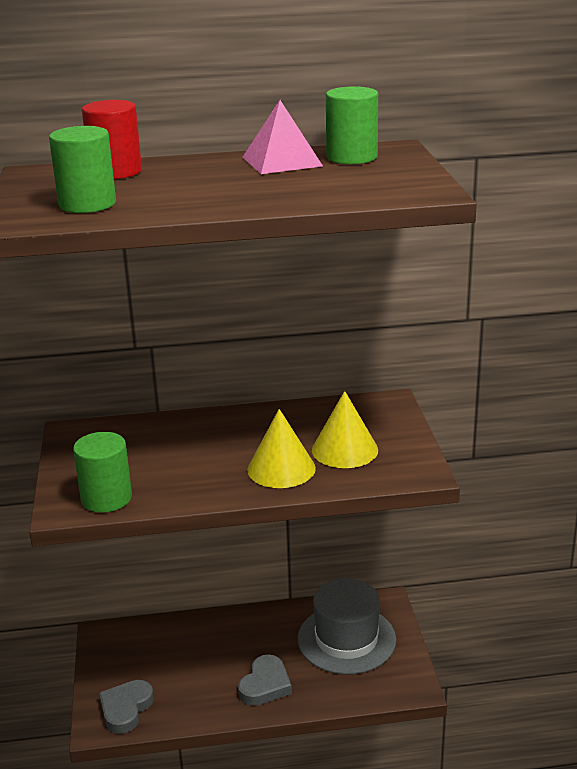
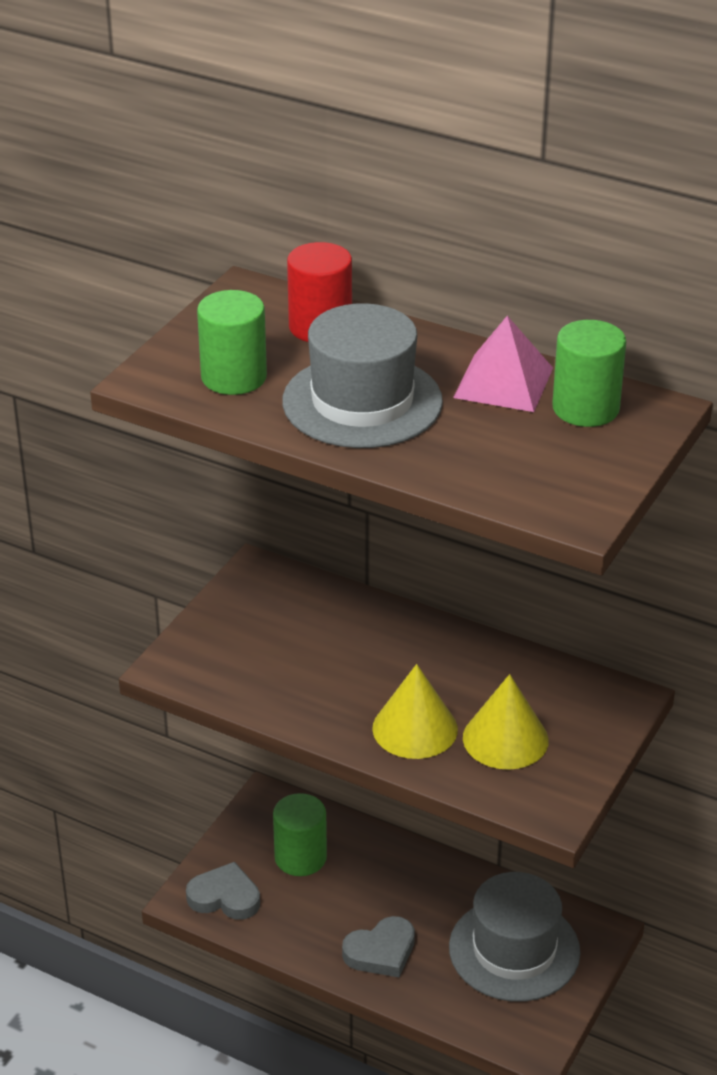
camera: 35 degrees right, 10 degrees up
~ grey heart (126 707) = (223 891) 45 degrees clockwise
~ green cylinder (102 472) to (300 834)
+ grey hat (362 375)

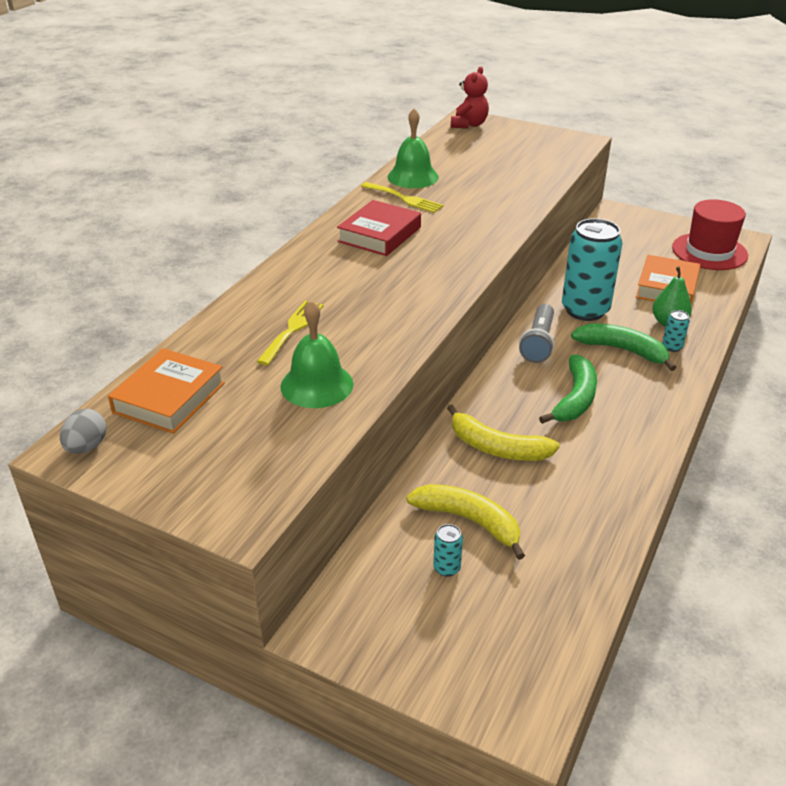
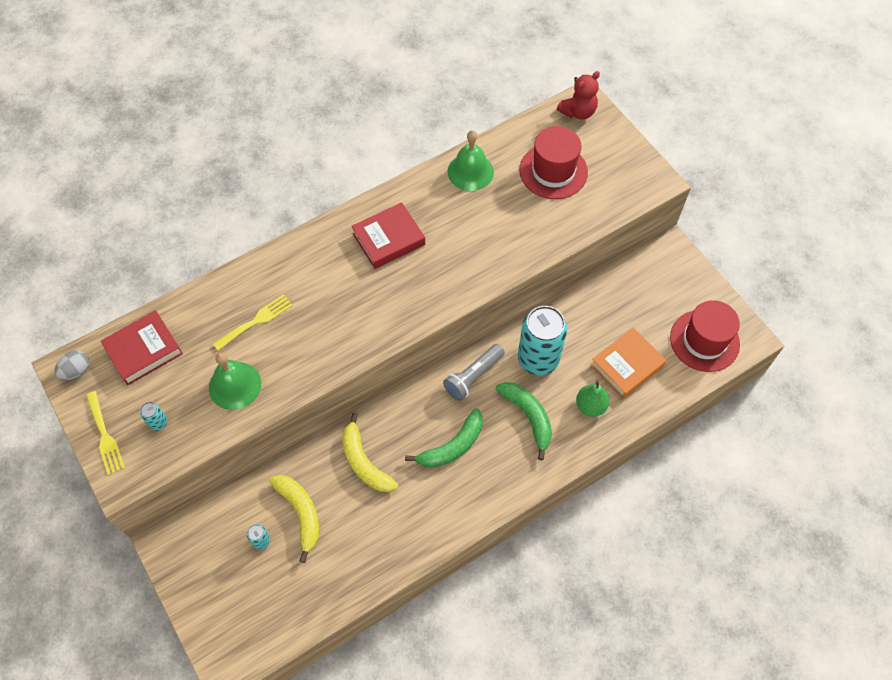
camera: 30 degrees right, 25 degrees up
~ yellow fork (402 197) to (105 433)
~ orange book (166 391) to red book (142 347)
~ turquoise can (676 331) to (153 416)
+ red hat (553 162)

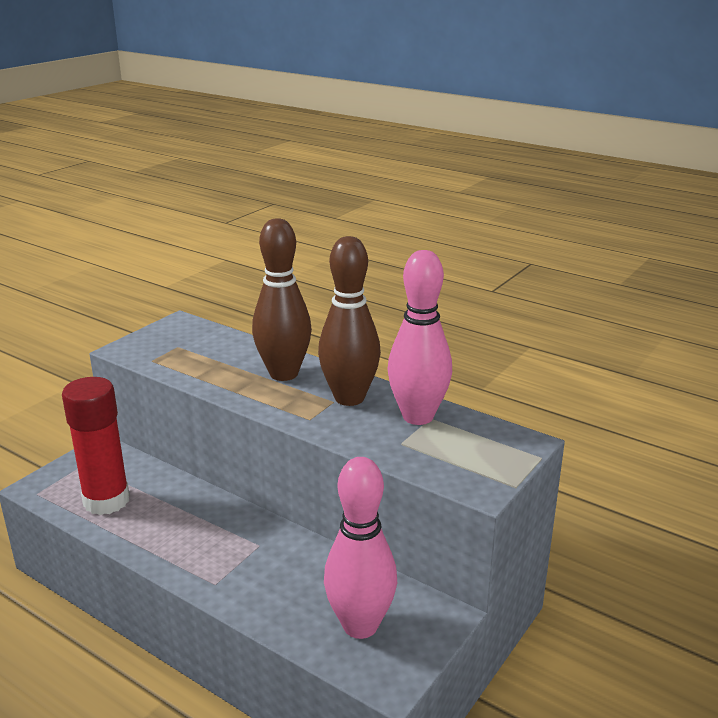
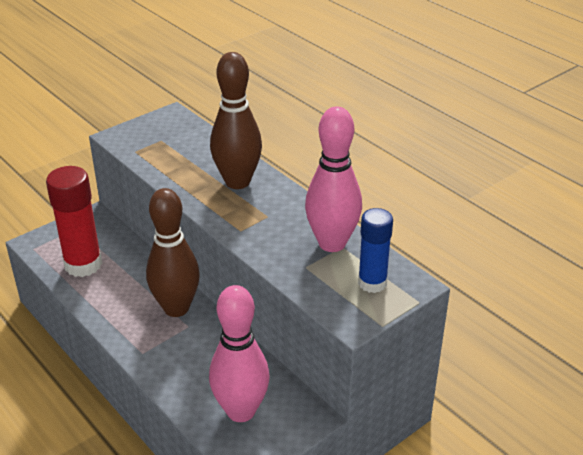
camera: 15 degrees right, 10 degrees up
~ brown bowling pin (349 321) to (173 252)
+ blue glue stick (375 250)

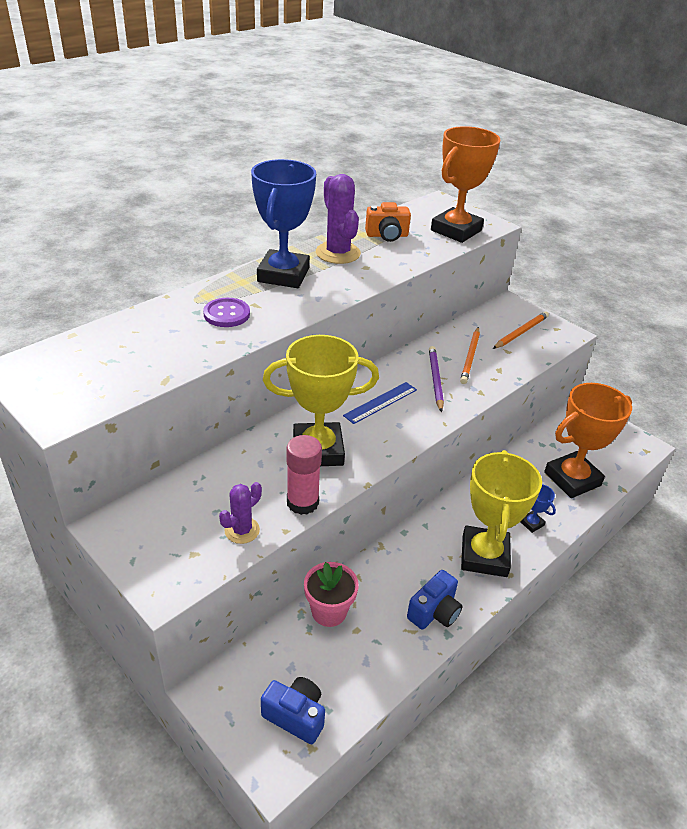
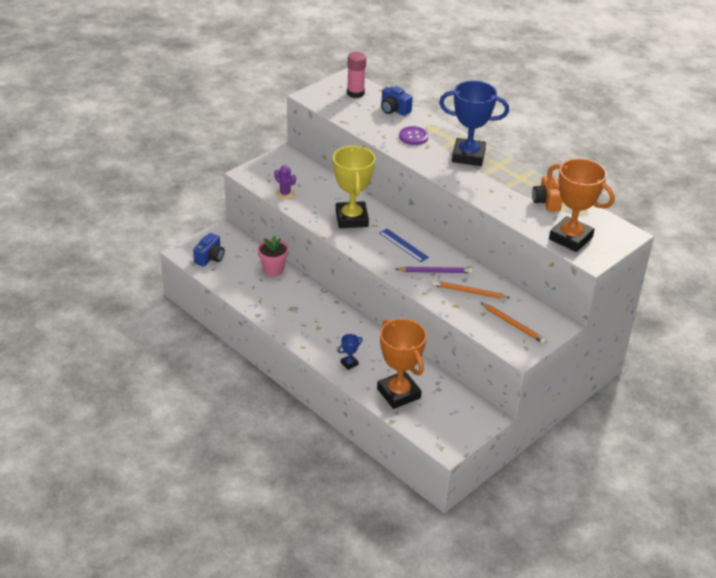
camera: 90 degrees right, 0 degrees up
~ pink glue stick (304 475) to (356 75)
~ blue camera (434 600) to (397 100)
- purple cactus (338 219)
- yellow trophy (501 513)

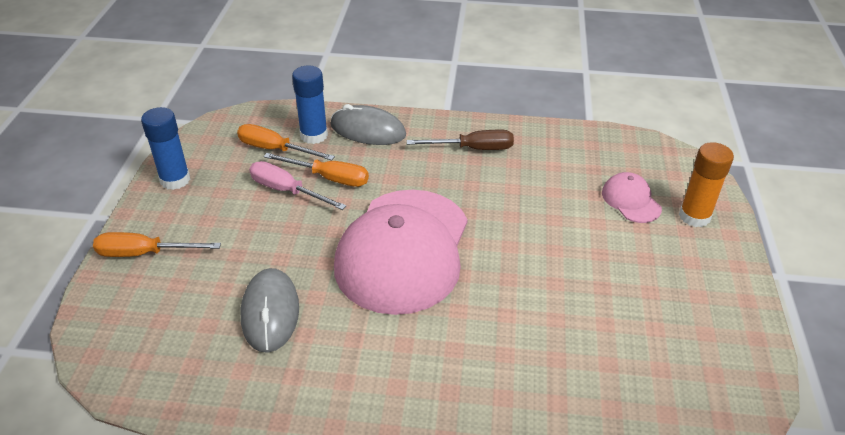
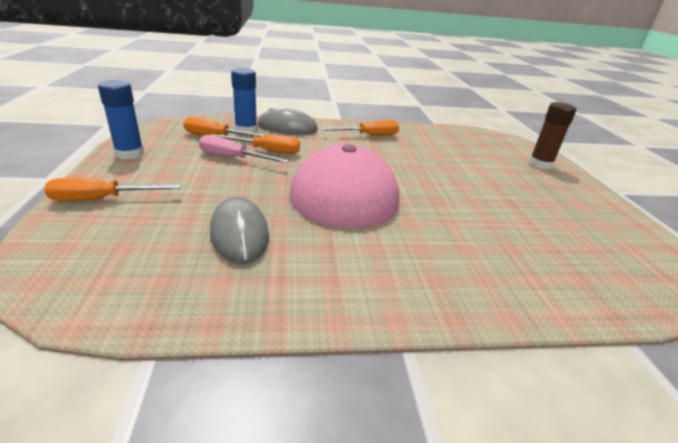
camera: 15 degrees left, 10 degrees down
~ brown screwdriver (460 140) to orange screwdriver (360 128)
~ orange glue stick (706 184) to brown glue stick (553 135)
- pink cap (632 197)

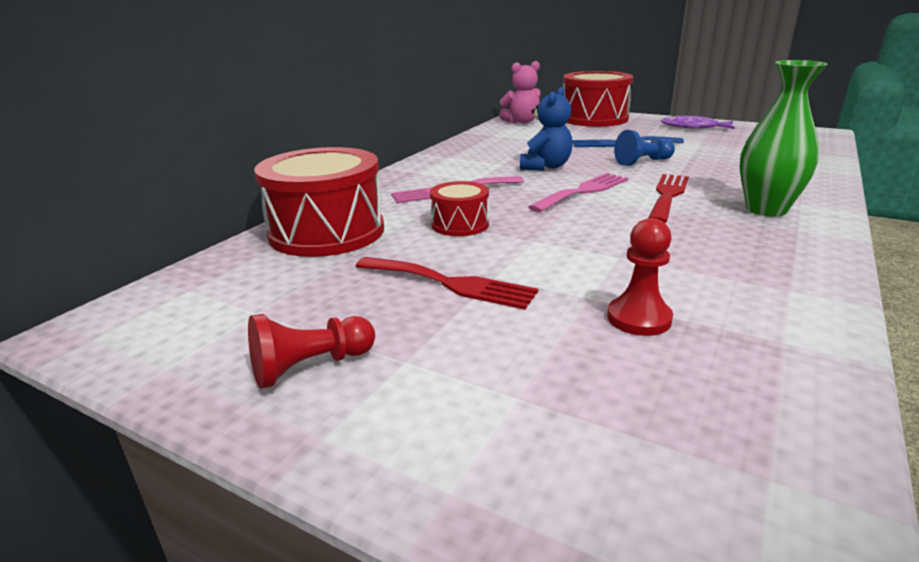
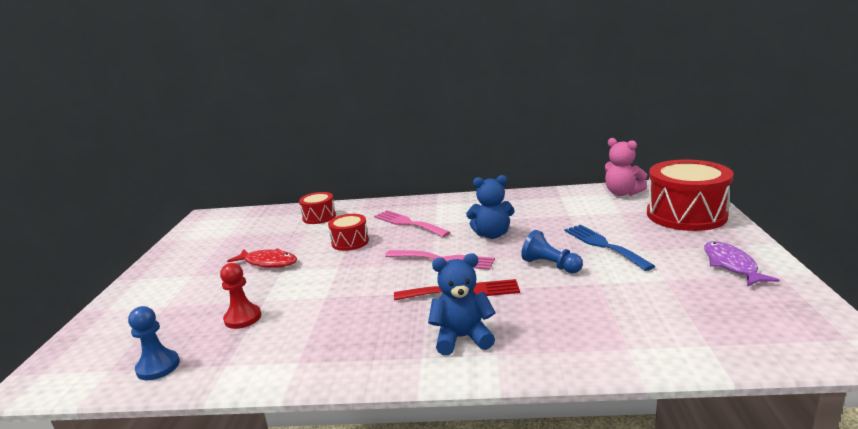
camera: 65 degrees right, 5 degrees down
+ blue pawn (154 343)
~ red fork (446 283) to red fish (262 258)
~ red drum (319 202) = (317 208) x0.51
~ green vase (783 138) to blue teddy bear (462 304)
- red pawn (311 351)

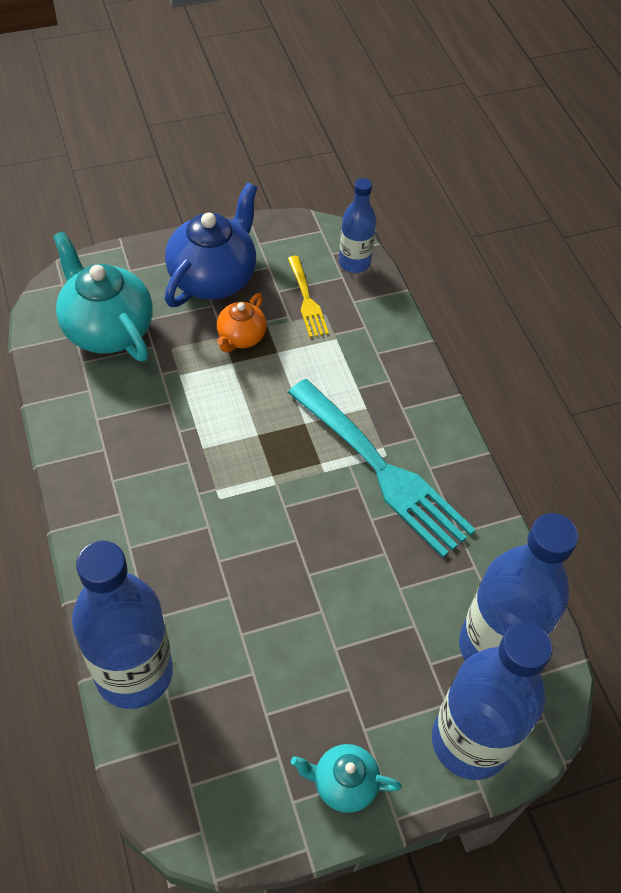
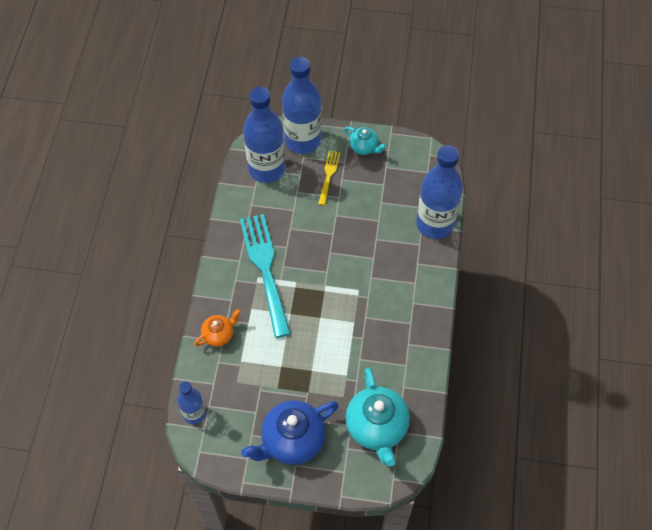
camera: 150 degrees left, 5 degrees up
~ orange teapot (242 322) to (217 328)
~ yellow fork (308 296) to (329 178)

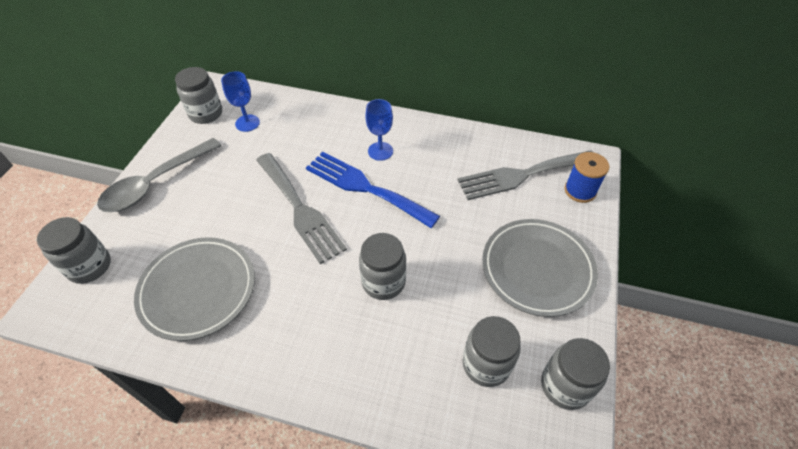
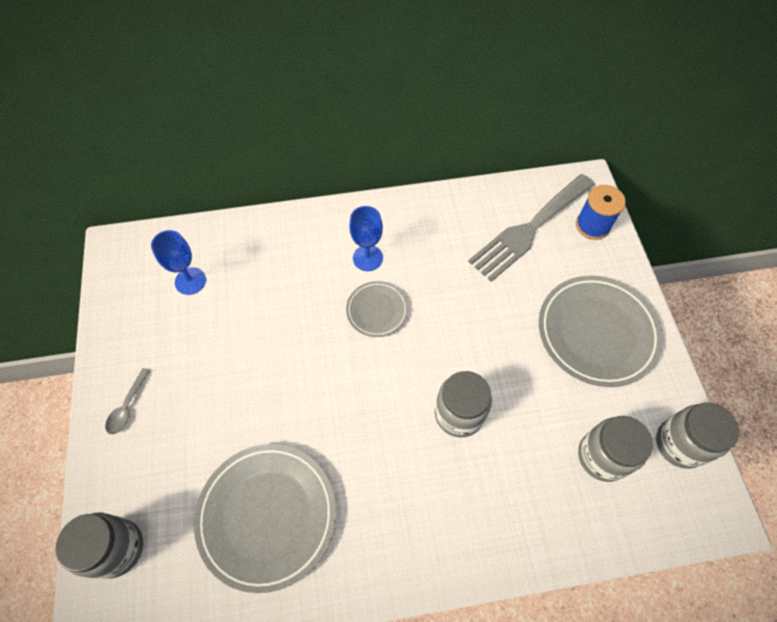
camera: 25 degrees left, 10 degrees up
~ grey spoon (159 175) = (127 401) x0.42
~ blue fork (373 190) to grey plate (377 309)
- grey jar (198 95)
- grey fork (301 208)

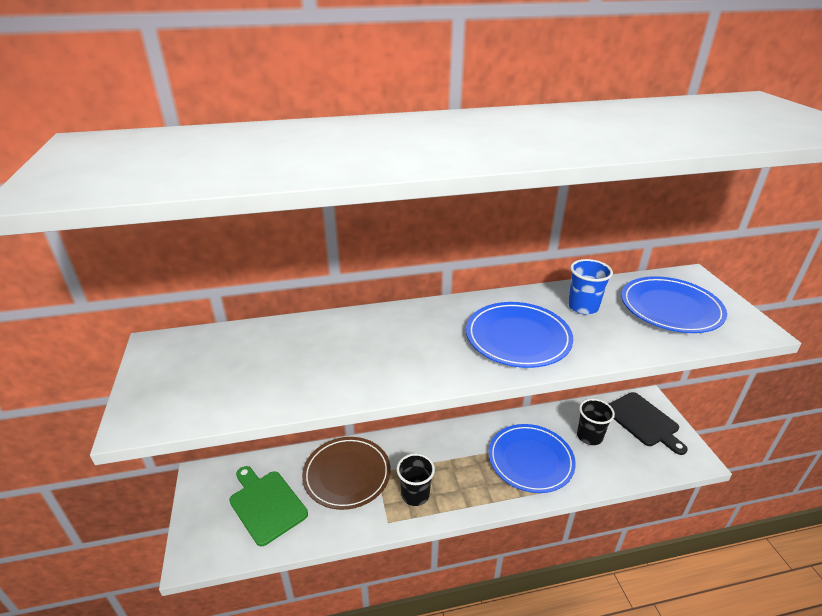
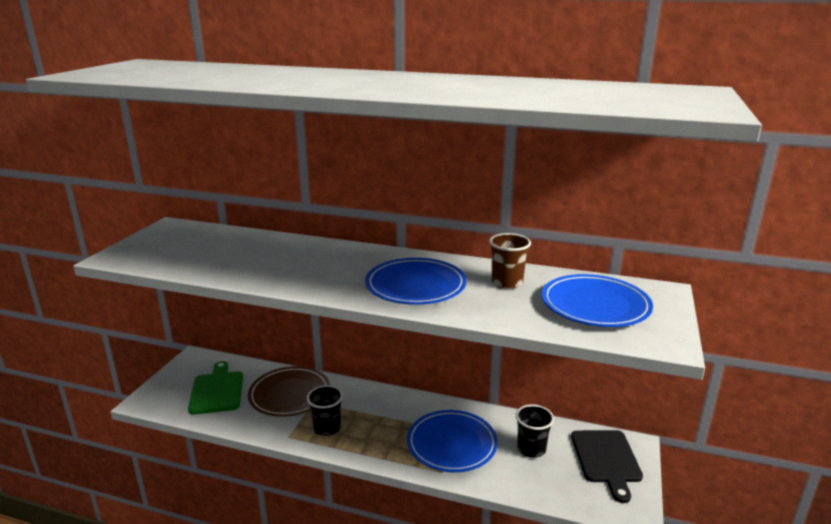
camera: 30 degrees right, 10 degrees down
~ blue cup (590 287) to brown cup (510 261)

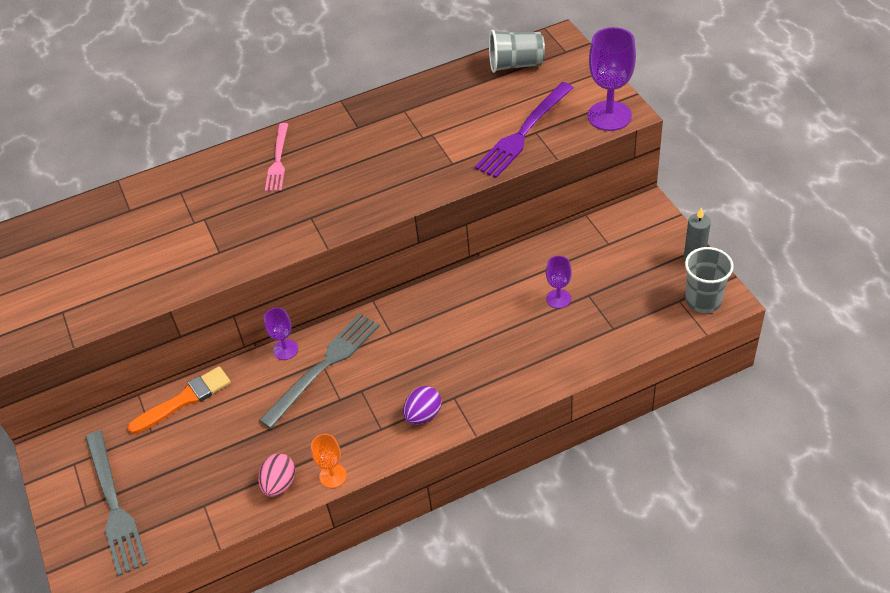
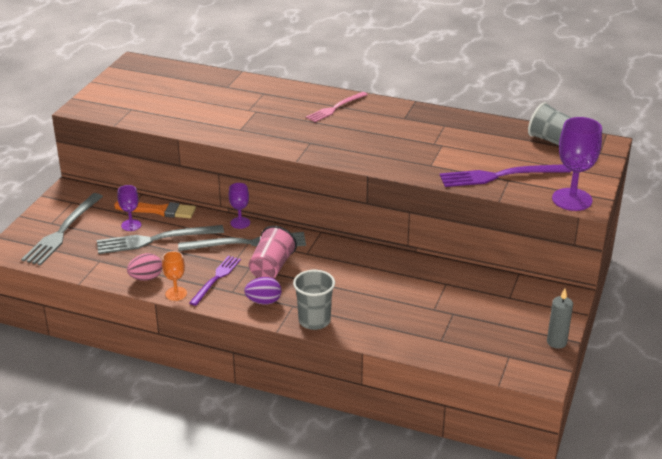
camera: 40 degrees right, 15 degrees down
+ grey fork (160 239)
~ purple goblet (559 282) to (129 208)
+ purple fork (215 281)
+ pink cup (273 252)
~ grey cup (709 280) to (314 300)

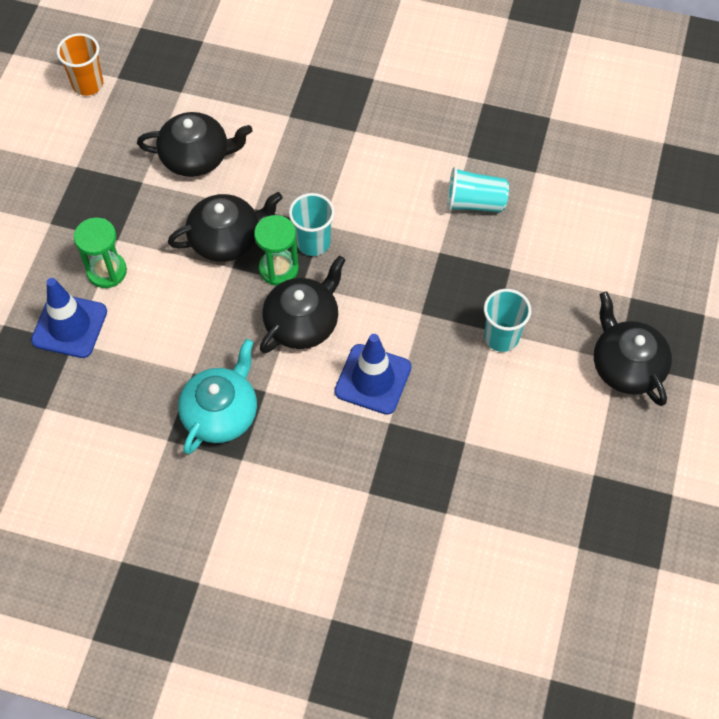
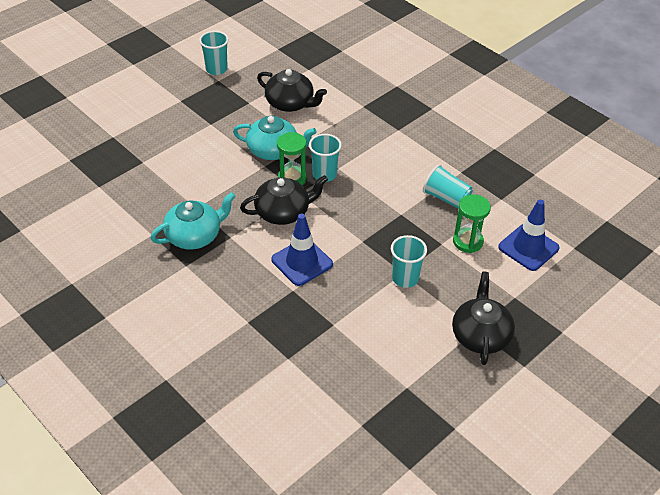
camera: 30 degrees right, 15 degrees down
+ turquoise cup (214 53)
~ black teapot (225 227) to turquoise teapot (275 138)
~ green hourglass (100 253) to (472 223)
~ blue traffic cone (69 318) to (528 235)
- orange cup (80 64)

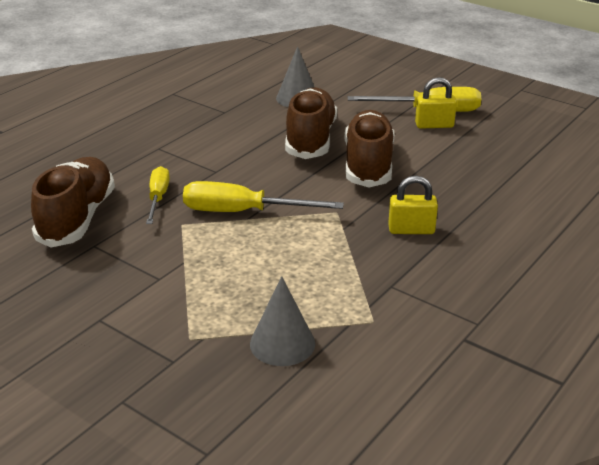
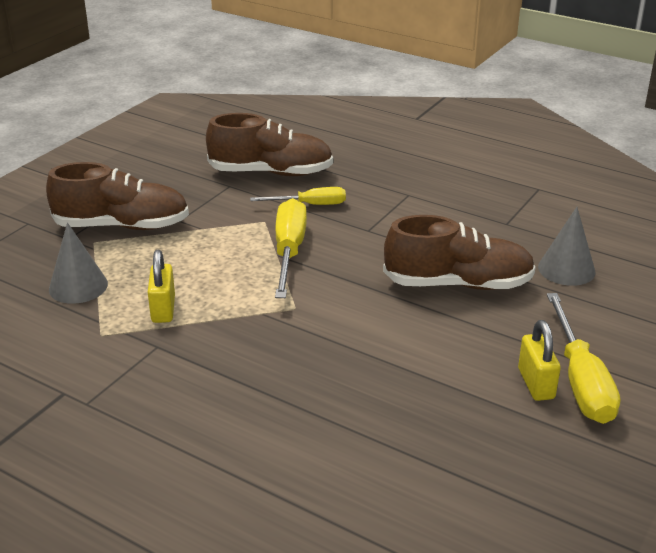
camera: 85 degrees right, 0 degrees up
~ brown shoe (369 149) to (117 196)
~ yellow padlock (413 205) to (161 286)

